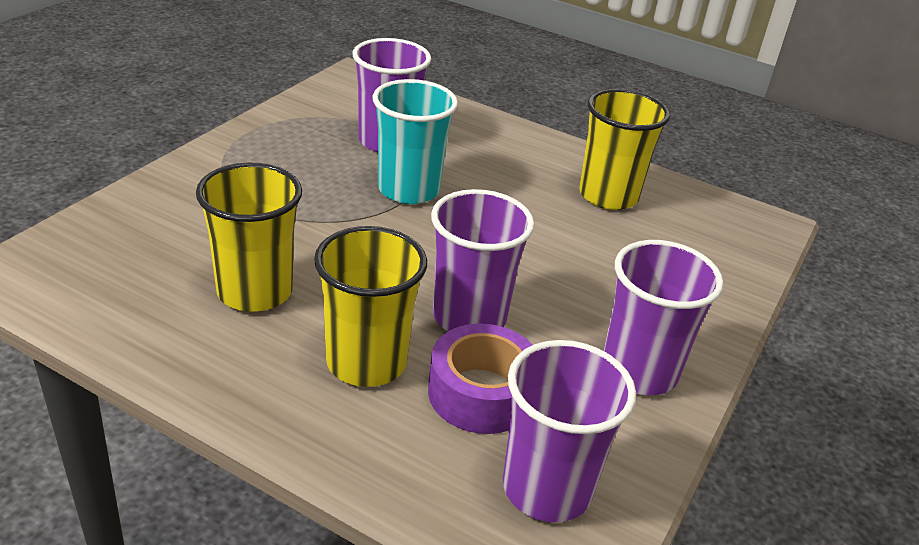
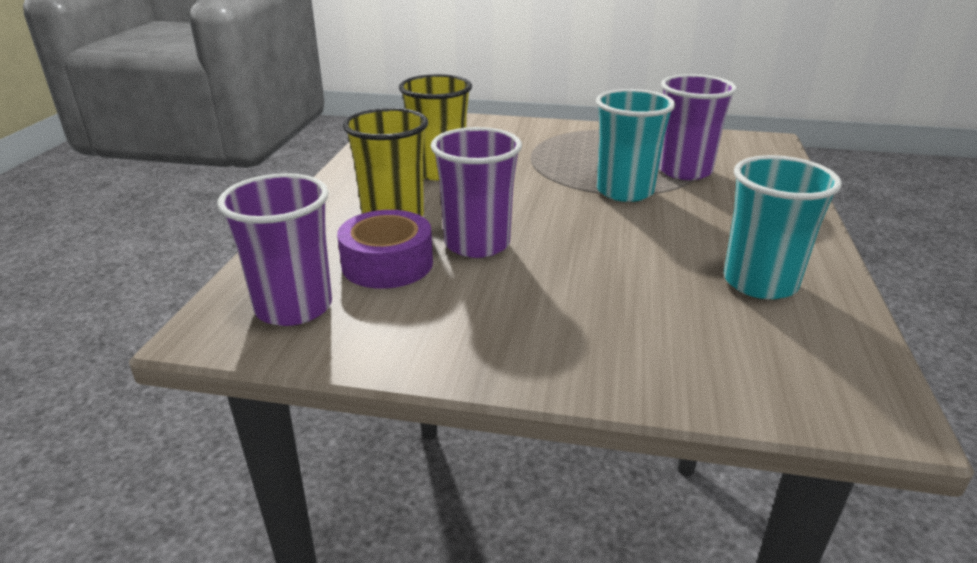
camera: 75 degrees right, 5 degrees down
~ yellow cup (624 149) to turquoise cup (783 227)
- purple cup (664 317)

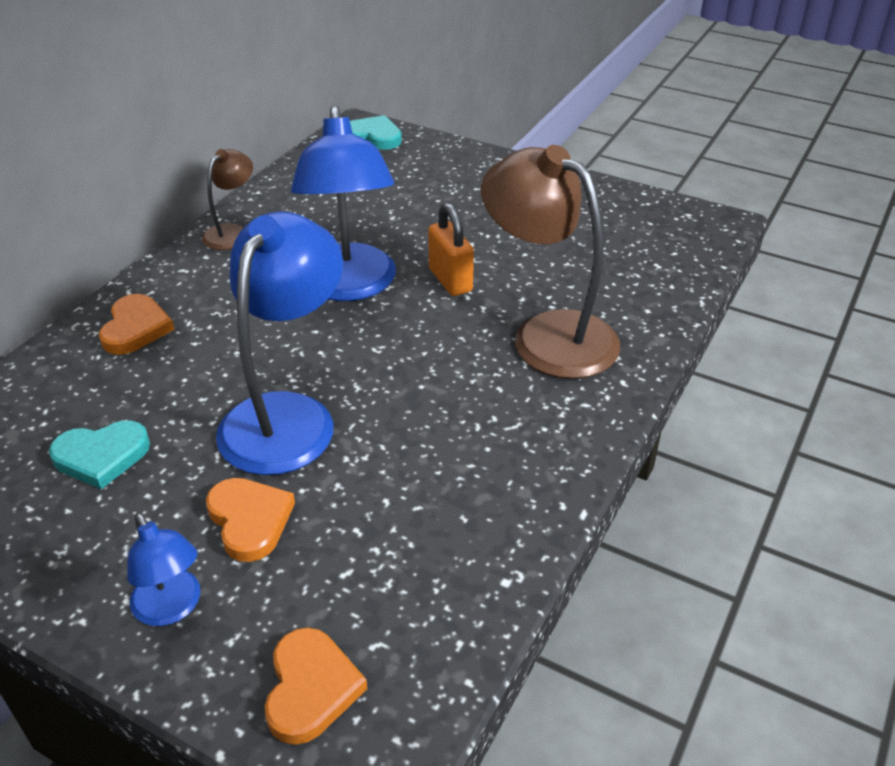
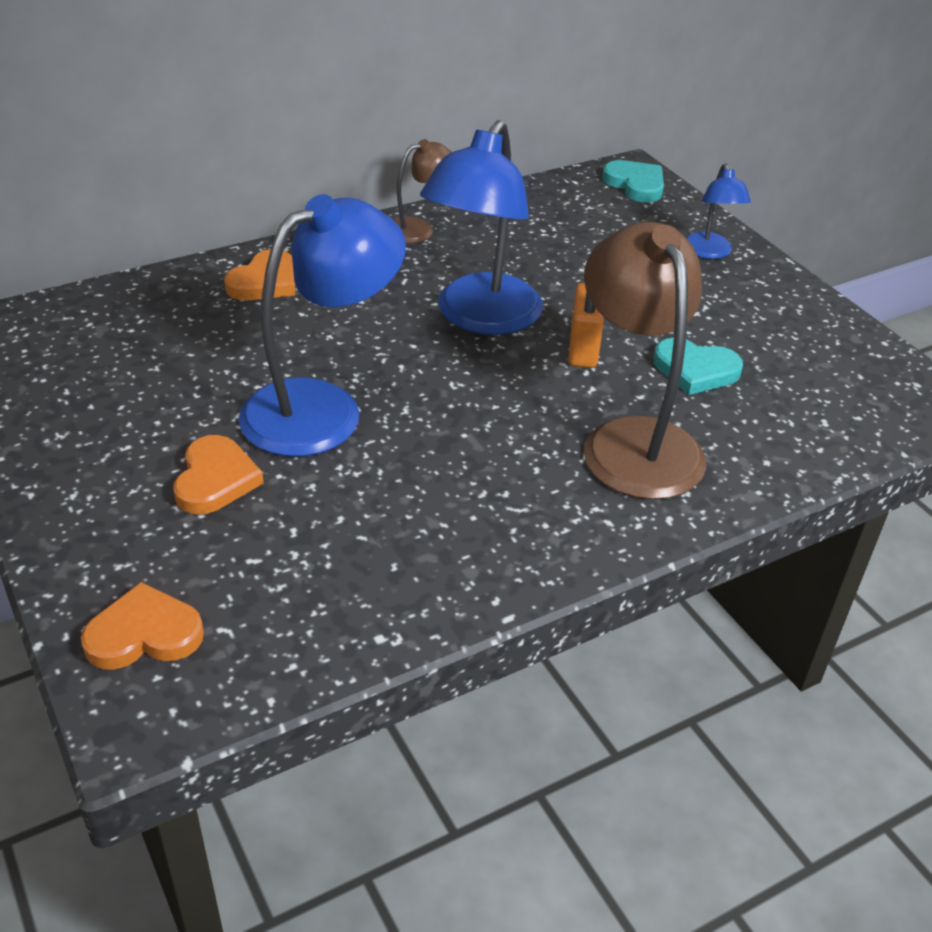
camera: 30 degrees right, 0 degrees up
~ orange heart (316 686) = (142 626) 135 degrees counterclockwise
~ turquoise heart (99 455) to (698 366)
~ blue lamp (163 569) to (718 211)

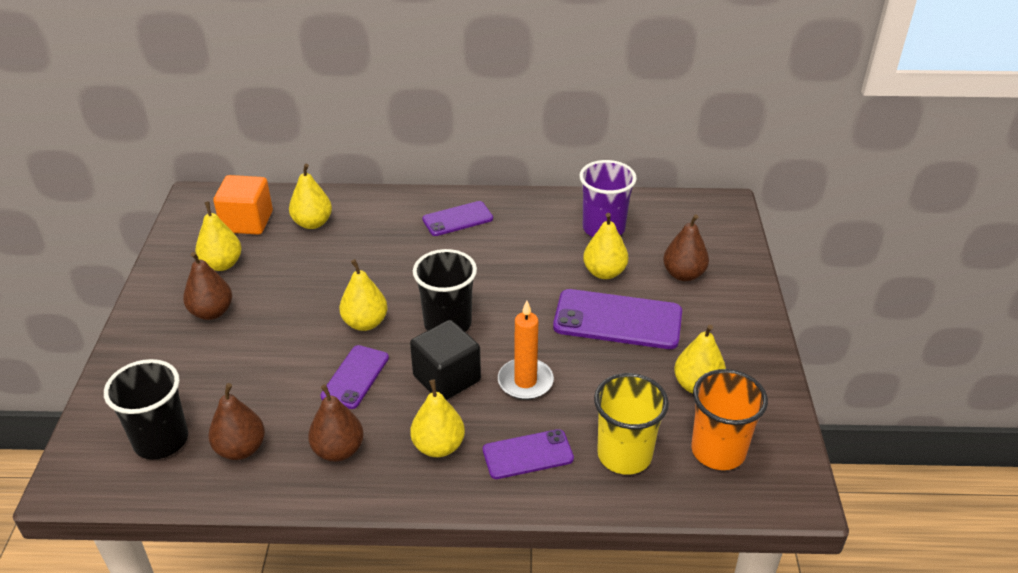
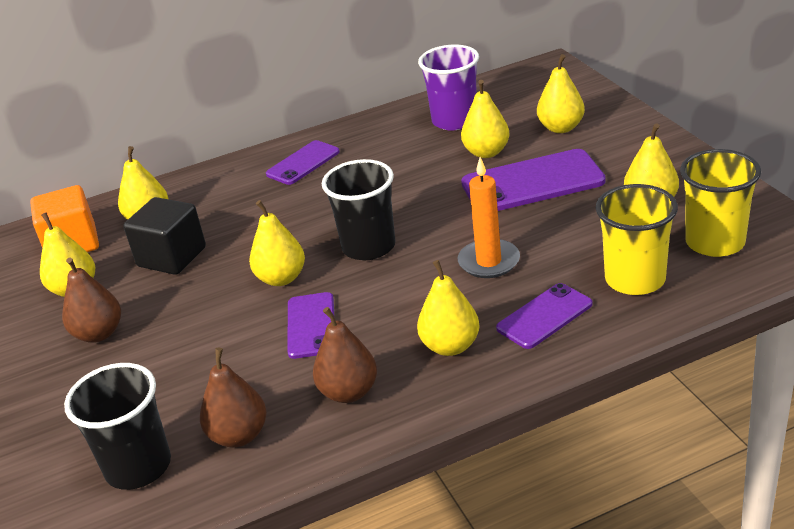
camera: 20 degrees left, 5 degrees down
~ black cube (445 360) to (164 236)
~ brown pear (686 247) to yellow pear (561 93)
~ orange cup (729 419) to yellow cup (720 203)

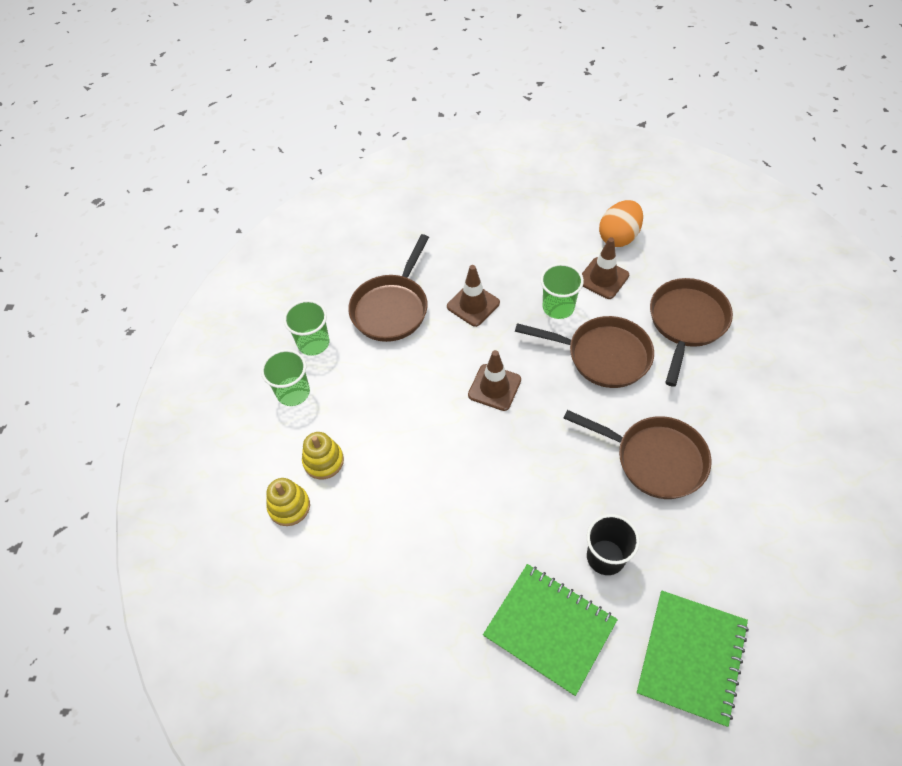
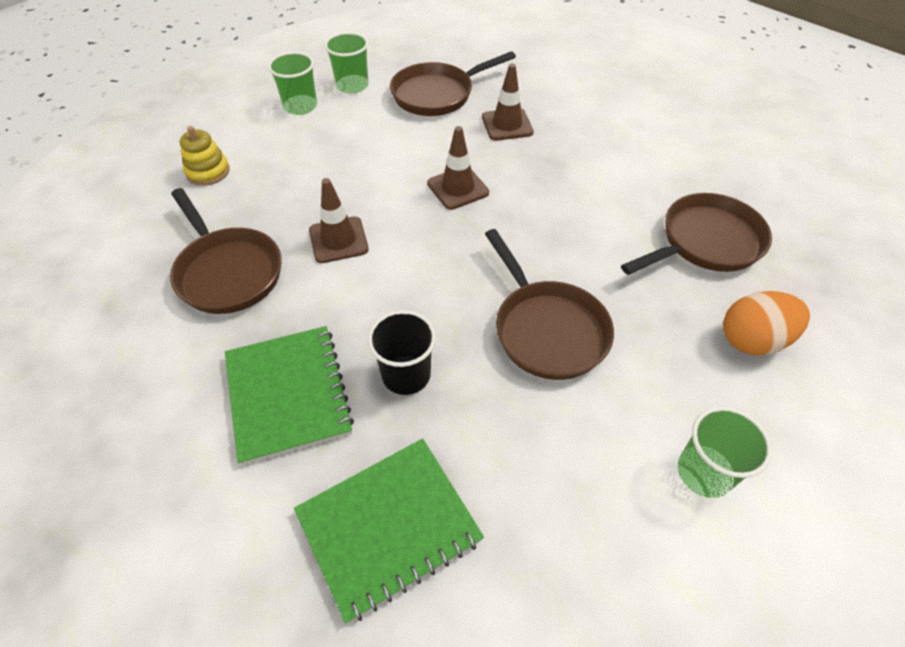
camera: 35 degrees right, 5 degrees down
~ brown pan (584 352) to (226 251)
~ brown traffic cone (605 268) to (339 220)
~ green cup (562 291) to (725 452)
~ orange egg (621 223) to (766 323)
- yellow stacking toy (323 455)

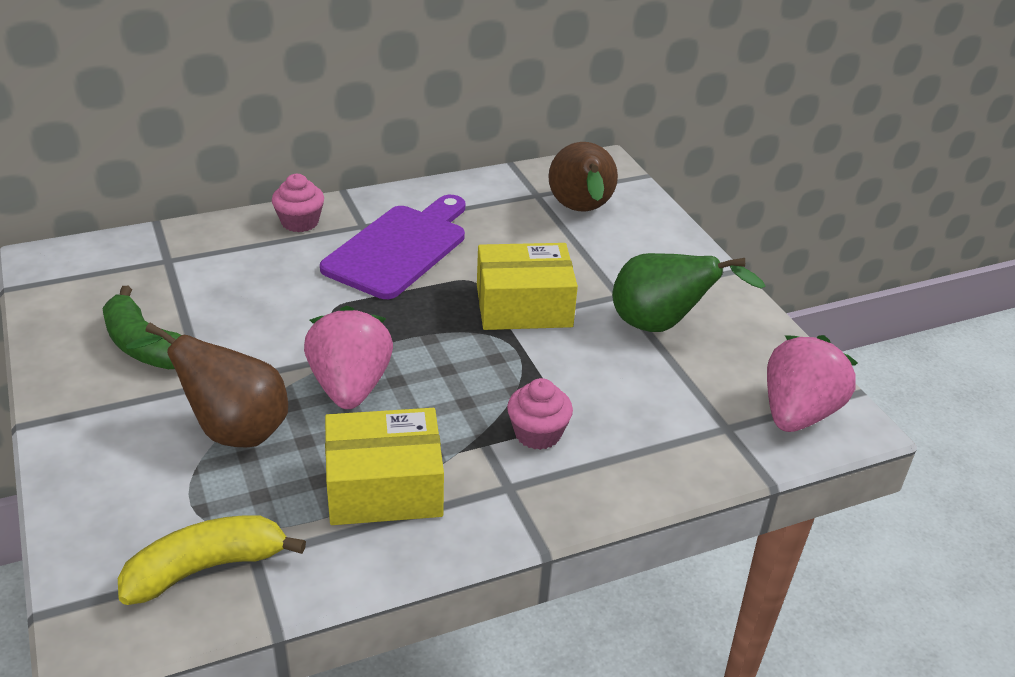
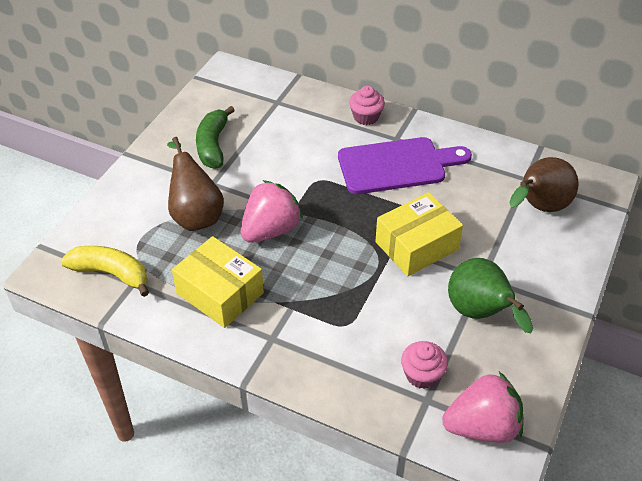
camera: 50 degrees right, 10 degrees up
~ yellow box (527 286) = (419 234) 75 degrees counterclockwise
~ pink cupcake (540 414) to (424 365)

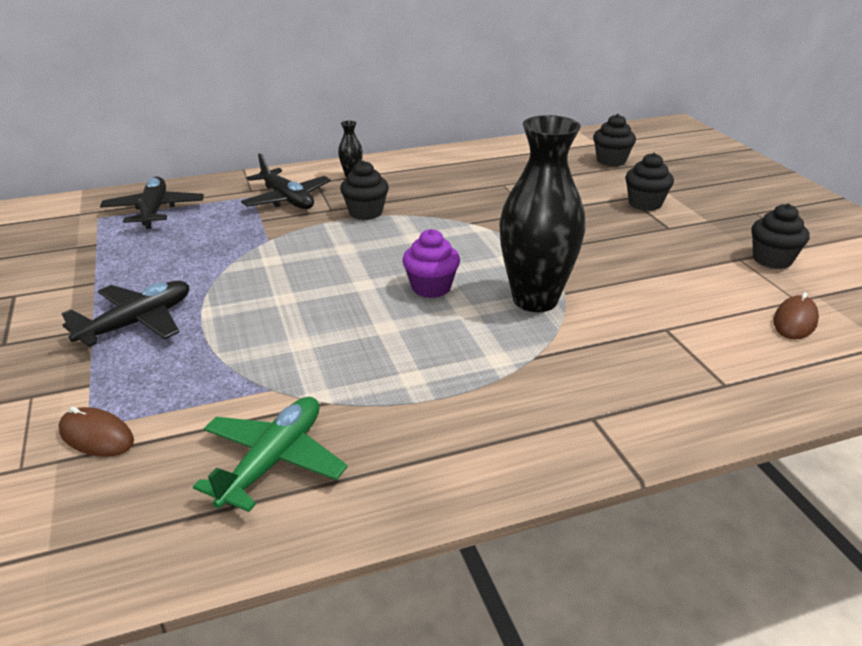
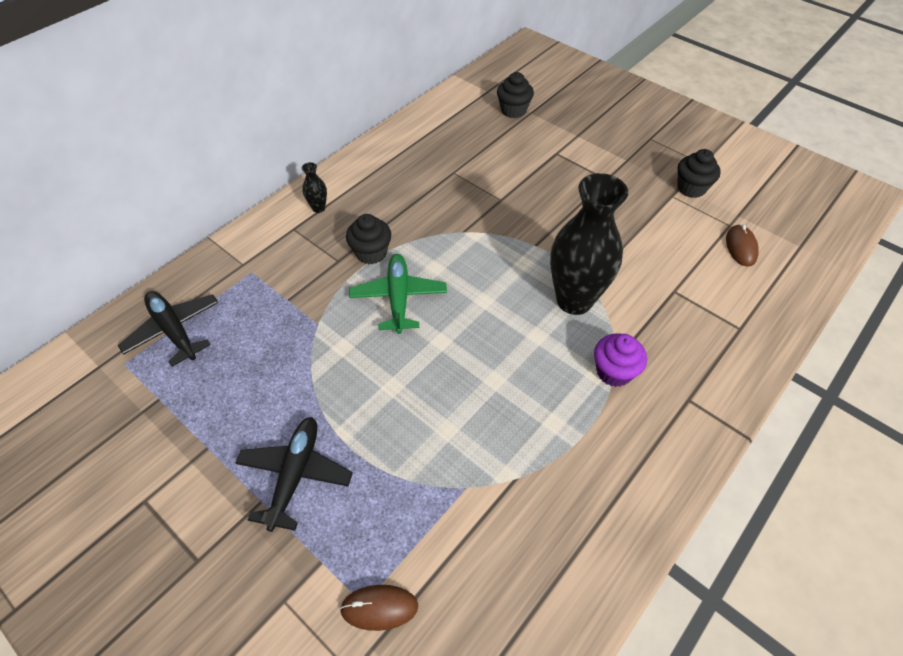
camera: 30 degrees left, 20 degrees up
~ green plane (270 454) to (398 294)
~ purple cupcake (431 263) to (620 360)
- black plane (286 181)
- black cupcake (649 182)

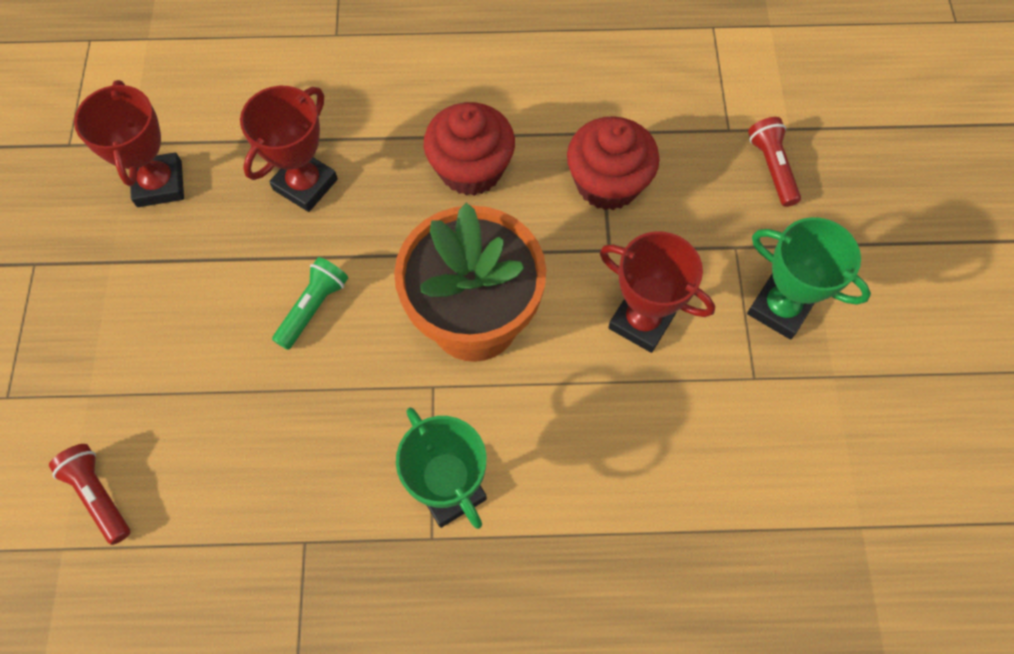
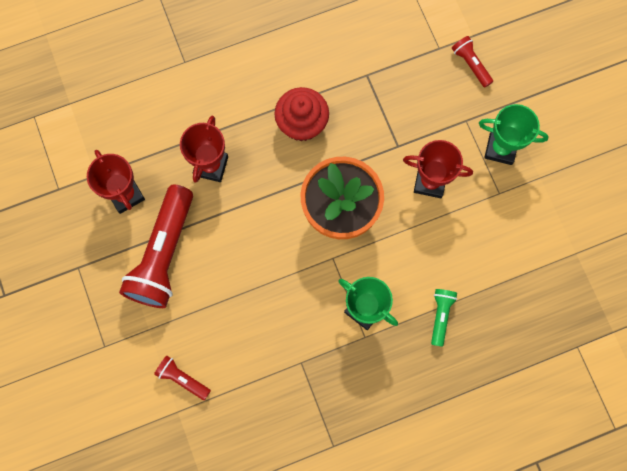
camera: 20 degrees left, 10 degrees up
+ red flashlight (156 246)
~ green flashlight (310 303) to (444 318)
- red cupcake (613 163)

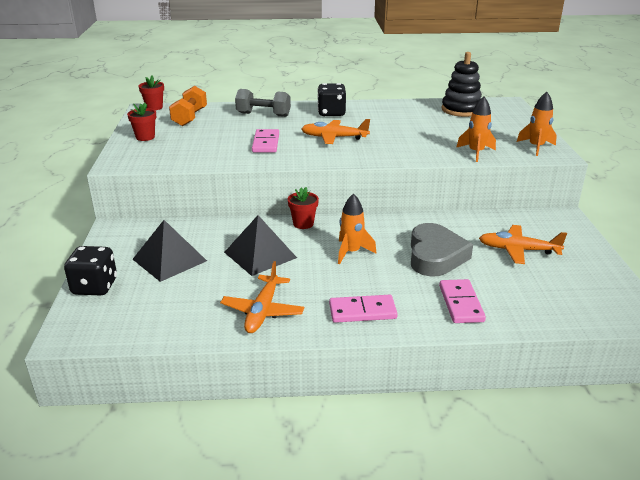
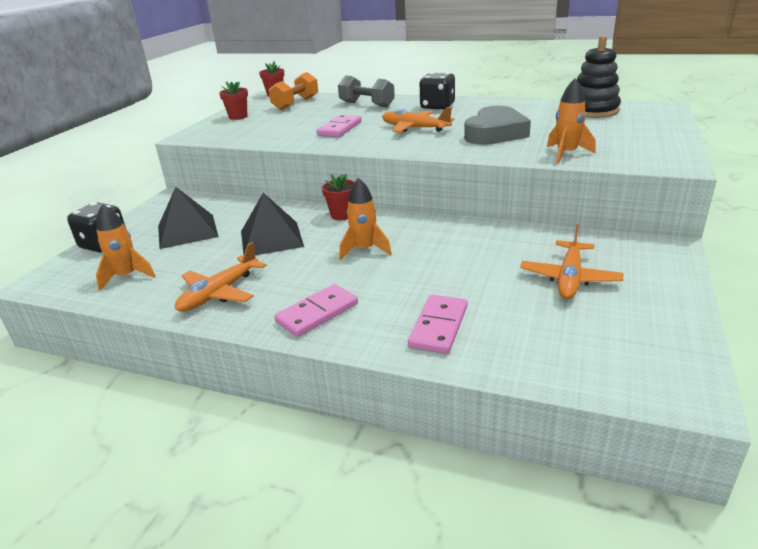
camera: 25 degrees right, 0 degrees up
~ orange rocket (537 124) to (126 247)
~ pink domino (363 309) = (316 310) 60 degrees counterclockwise
~ grey heart (442 250) to (497 125)
~ orange plane (523 244) = (571 261) 105 degrees counterclockwise

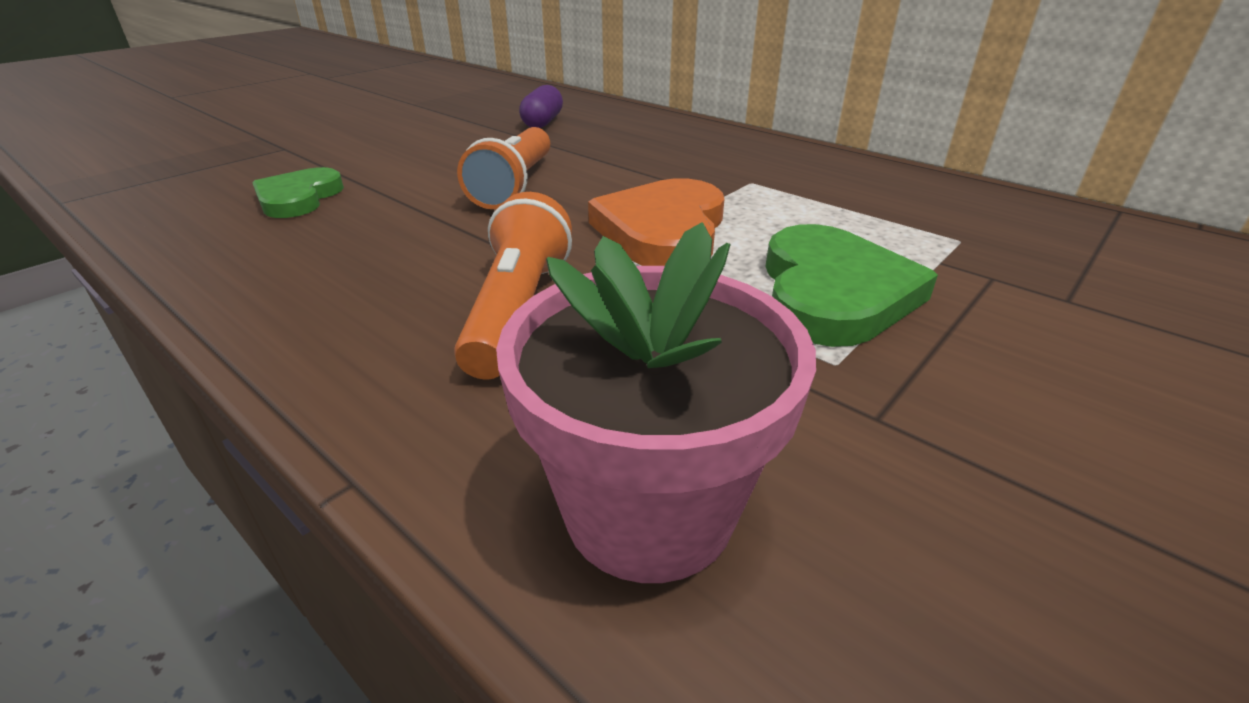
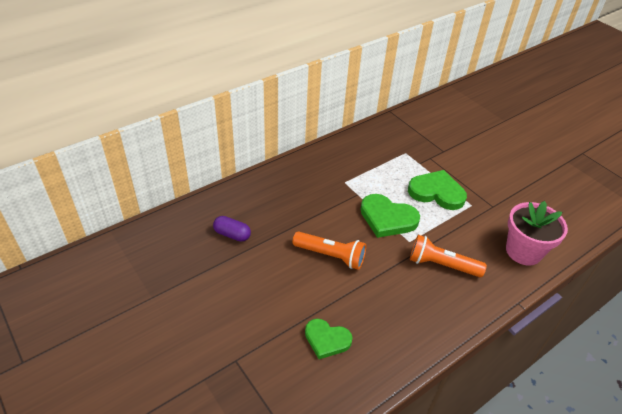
camera: 80 degrees left, 10 degrees up
~ orange heart (656 222) to green heart (390 216)

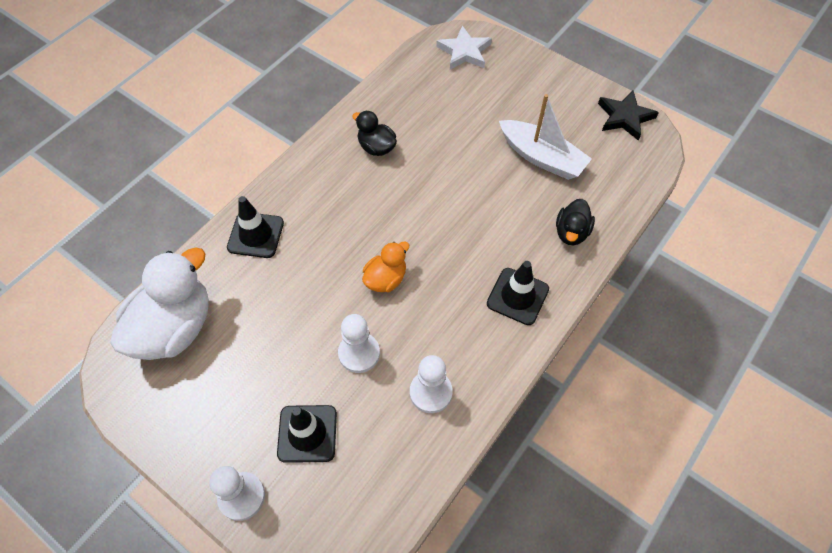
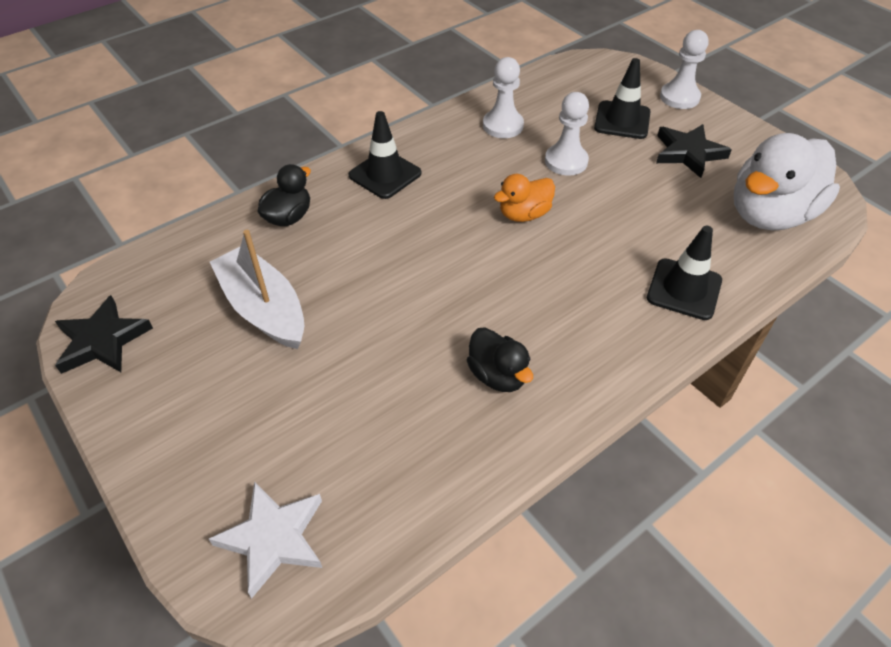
camera: 165 degrees left, 10 degrees down
+ black star (694 151)

